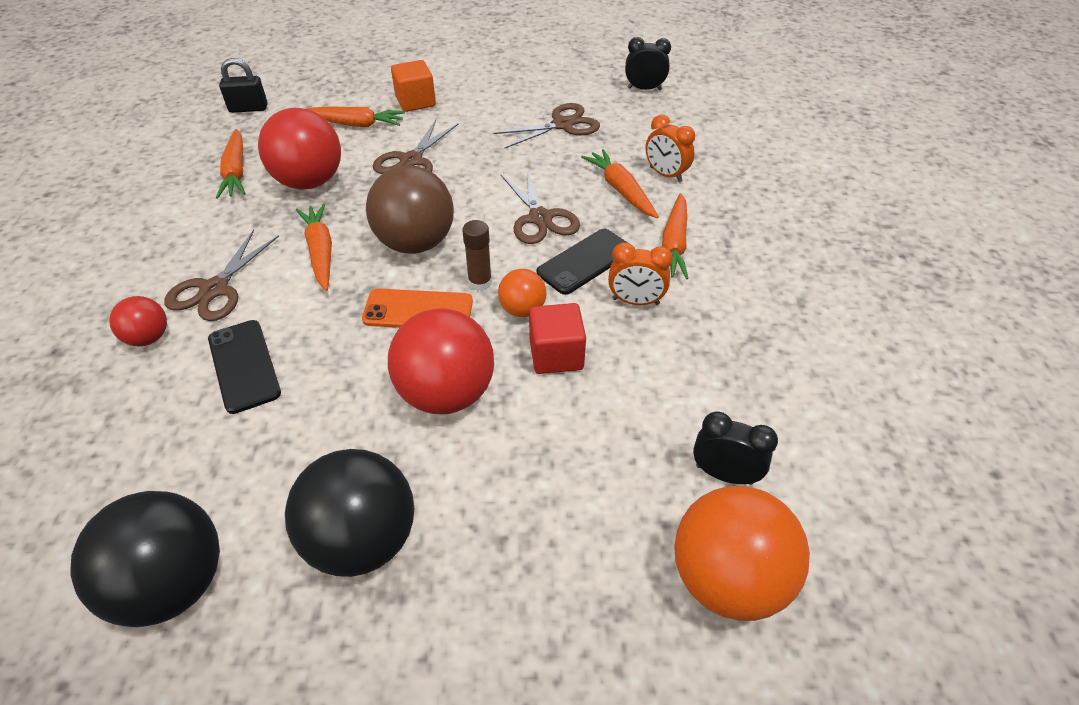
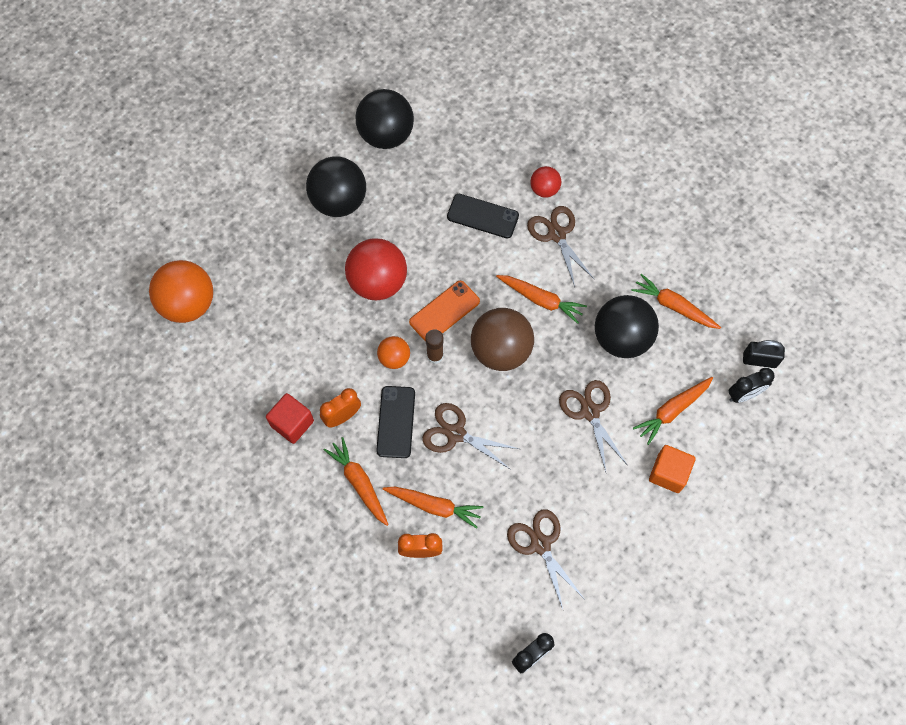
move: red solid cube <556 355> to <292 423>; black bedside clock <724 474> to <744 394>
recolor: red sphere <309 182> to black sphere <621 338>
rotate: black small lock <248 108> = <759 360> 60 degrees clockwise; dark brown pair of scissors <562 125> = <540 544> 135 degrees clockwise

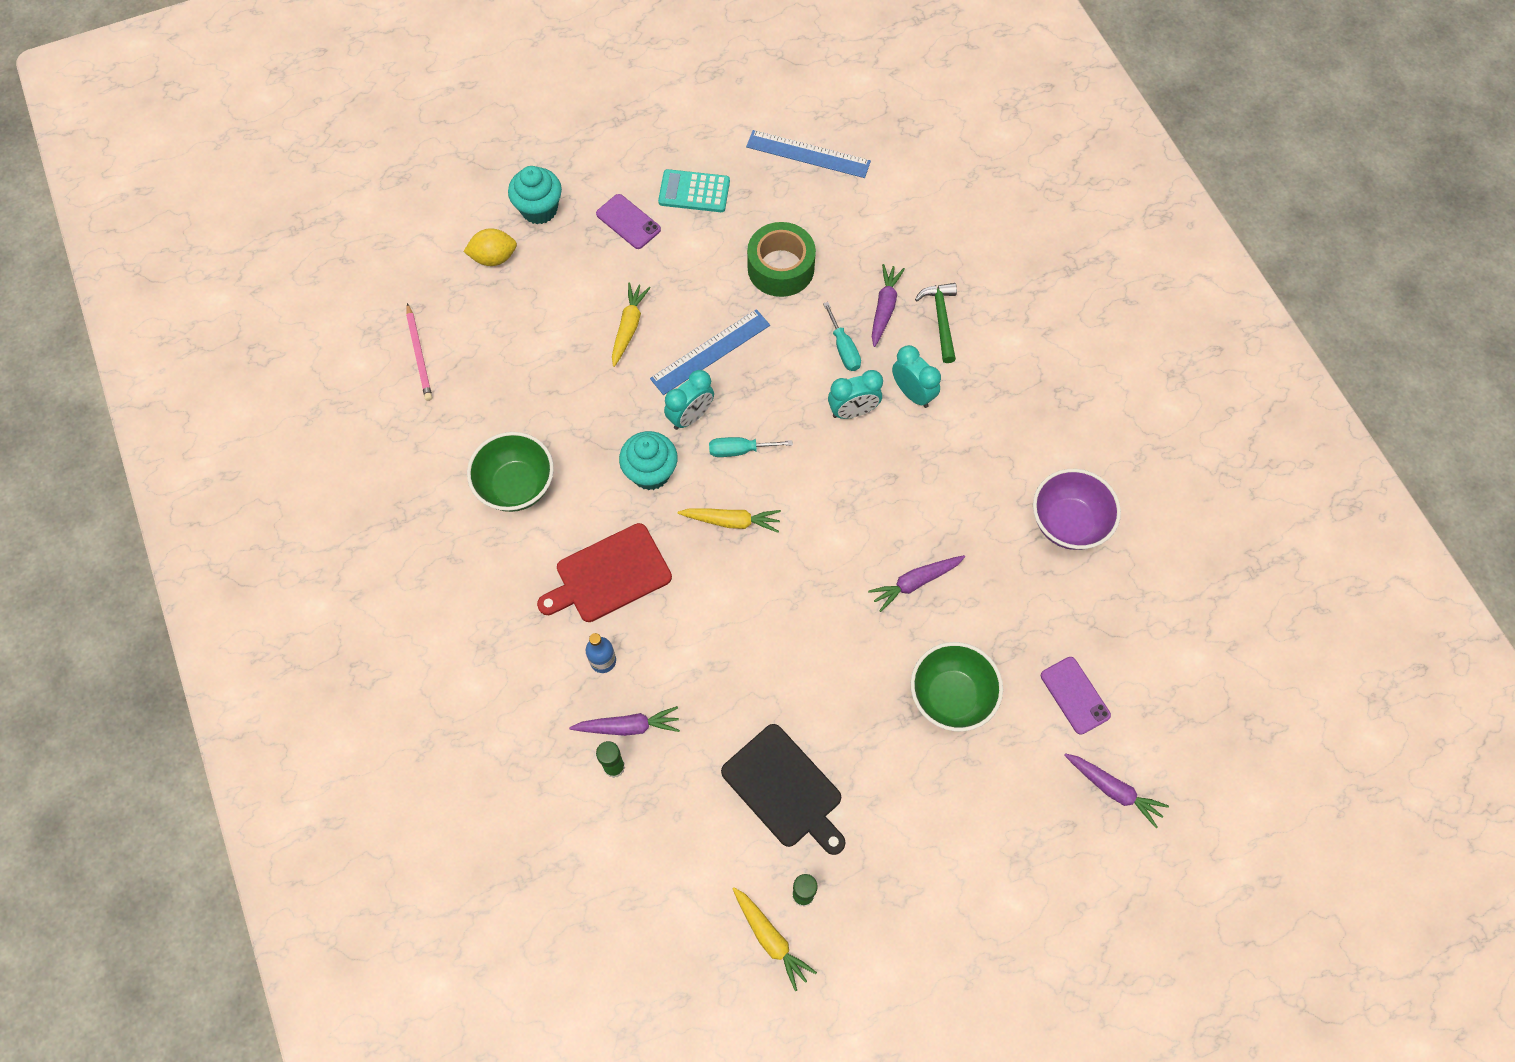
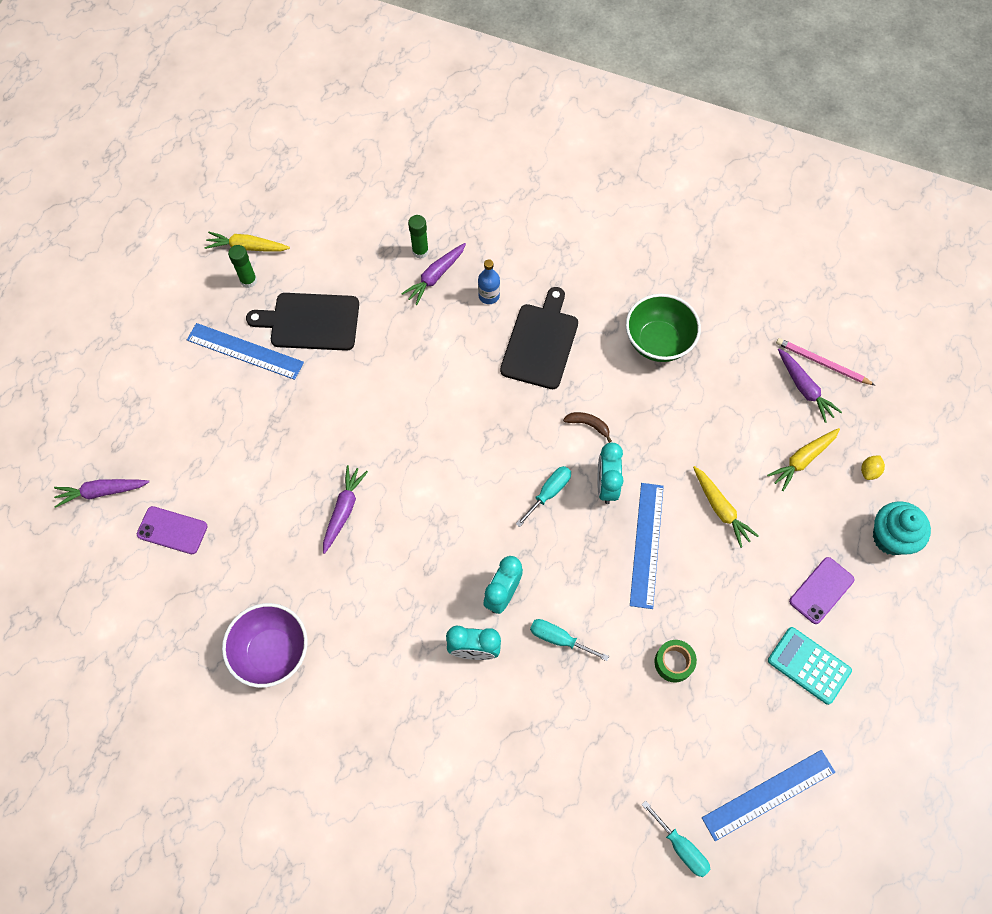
delete: leaf-green serving bowl <951 696>; leaf-green hammer <941 320>
insert: blue ruler <245 351>; aqua hand screwdriver <681 847>
move: bright yellow carrot <731 521> to <802 460>; royal purple carrot <884 308> to <804 388>
replace: aqua cupcake <650 472> to dark brown banana <588 425>
recolor: red cutting board <609 575> to black cutting board <540 343>
rotate: royal purple phone <628 222> = <821 590> 45 degrees counterclockwise; aqua pocket calculator <694 192> = <809 665> 105 degrees counterclockwise
resize: bright yellow toy lemon <494 258> = <869 471> x0.59; leaf-green tape <781 268> = <673 662> x0.55

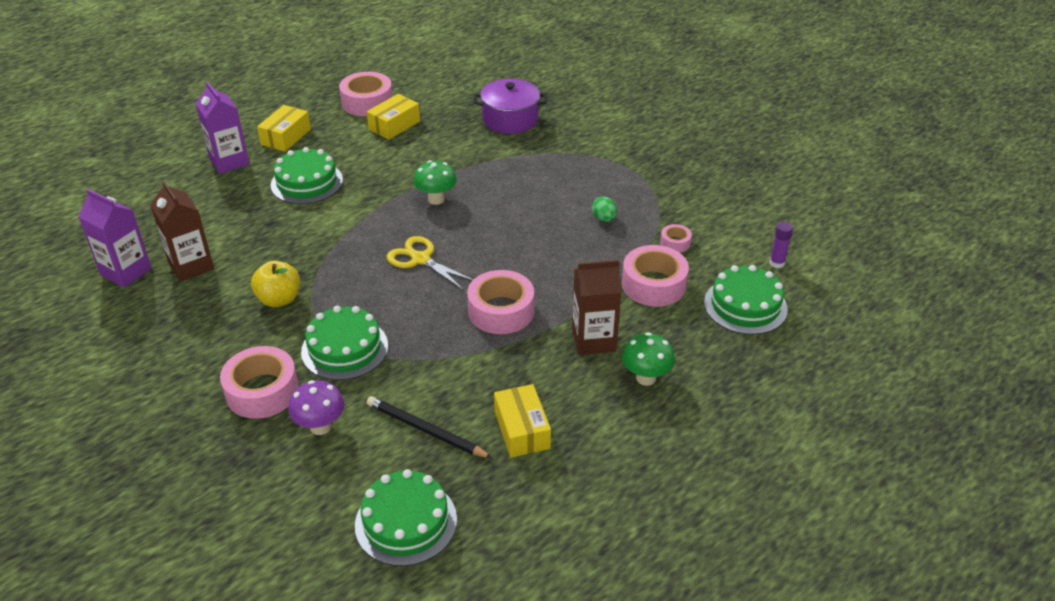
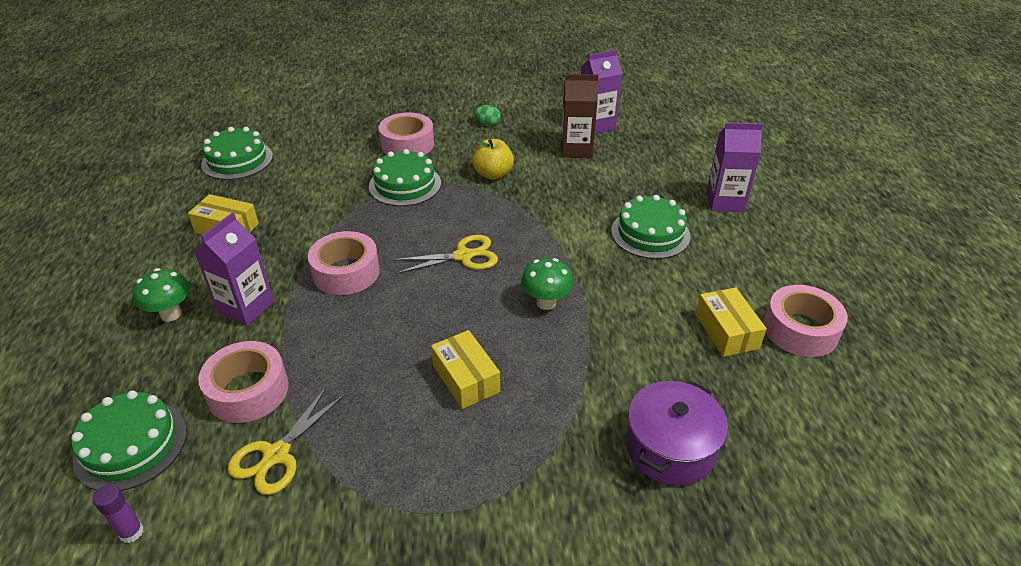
delete: royal purple mushroom <320 426>; black lead pencil <425 430>
move: bright yellow box <286 137> to <466 378>; leaf-green toy egg <604 219> to <487 124>
replace: rosy tape <675 243> to bright yellow pair of scissors <277 455>
recolor: dark brown milk carton <593 340> to royal purple milk carton <246 307>

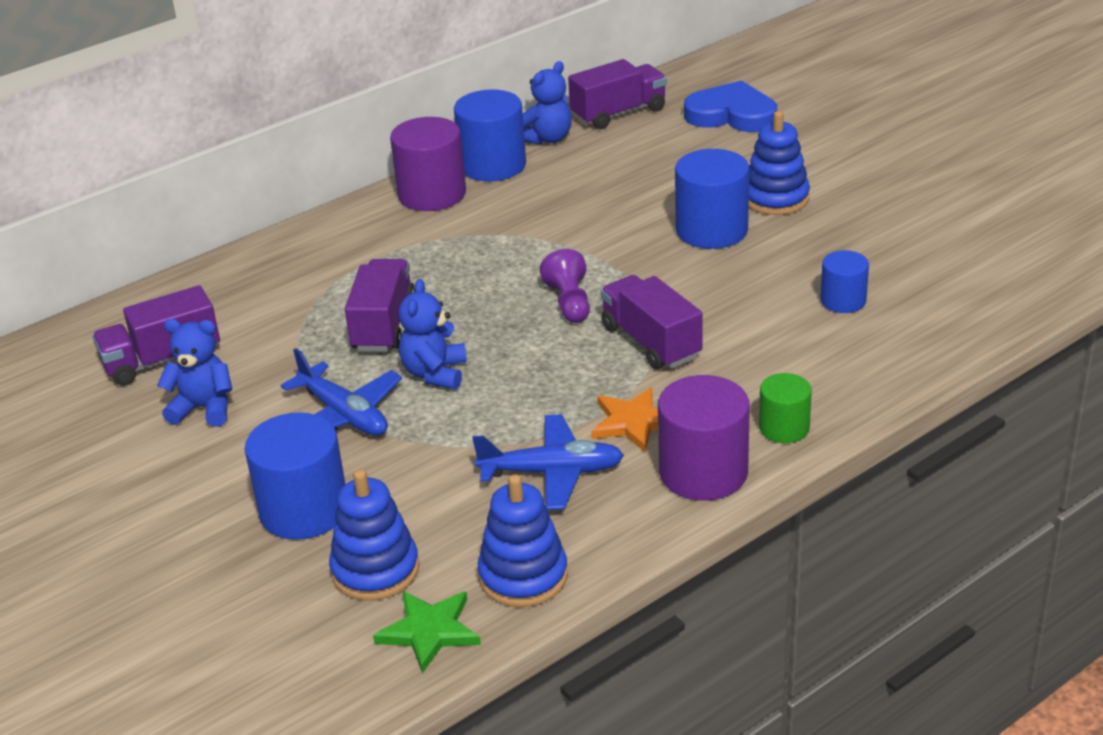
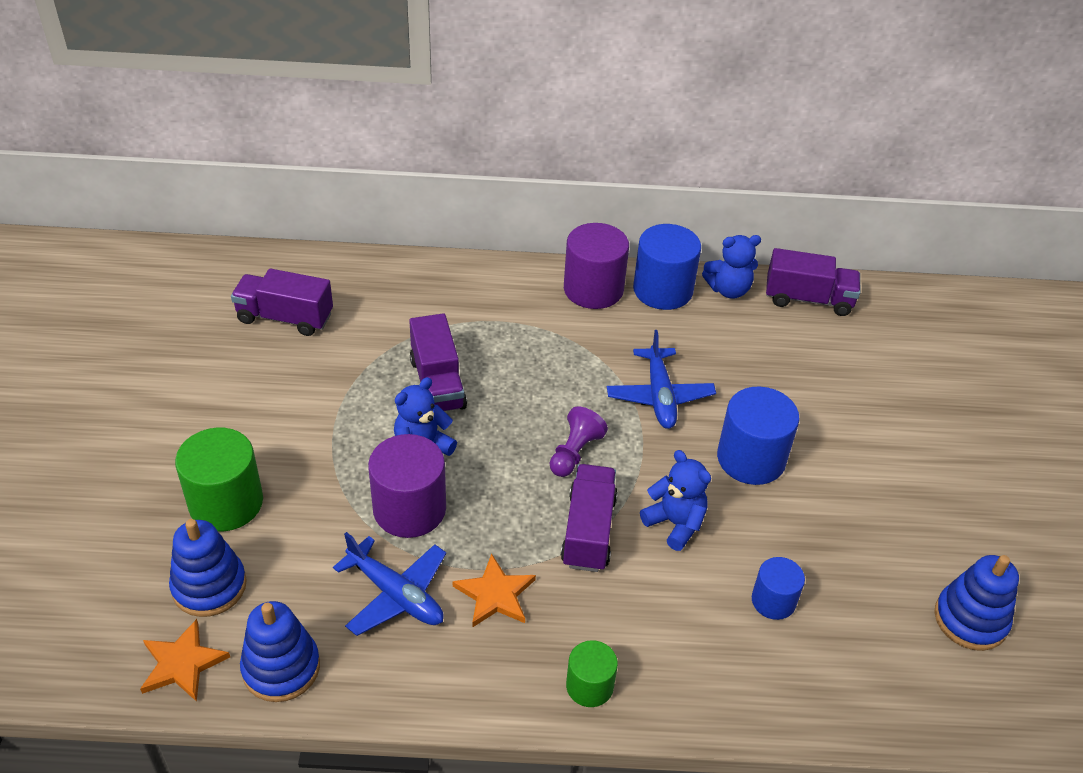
delete: blue heart <731 114>
move: blue teddy <204 408> to <675 523>; blue aeroplane <344 415> to <659 396>; royal purple solid cylinder <703 472> to <409 509>; blue stacking toy <775 198> to <970 619>
recolor: blue solid cylinder <304 510> to leaf-green solid cylinder <226 503>; leaf-green five-pointed star <429 631> to bright orange five-pointed star <182 663>
rotate: royal purple lorry <383 325> = <437 383> 120 degrees clockwise

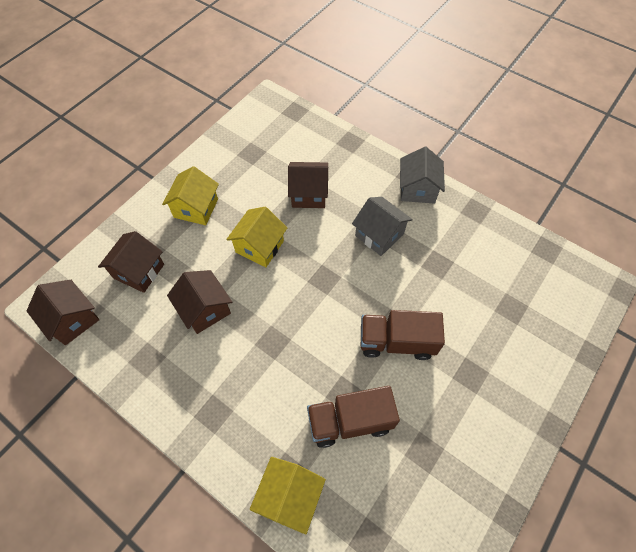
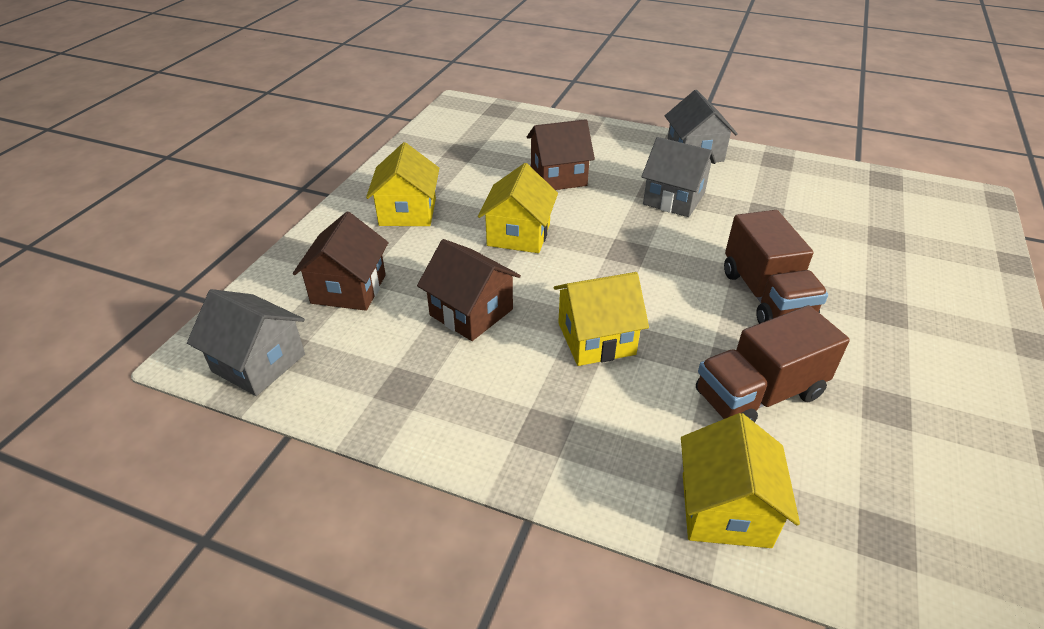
insert: bright yellow toy house <596 338>
recolor: dark brown toy house <73 320> to grey toy house <259 363>
rotate: dark brown lorry <396 342> = <765 296> 90 degrees counterclockwise

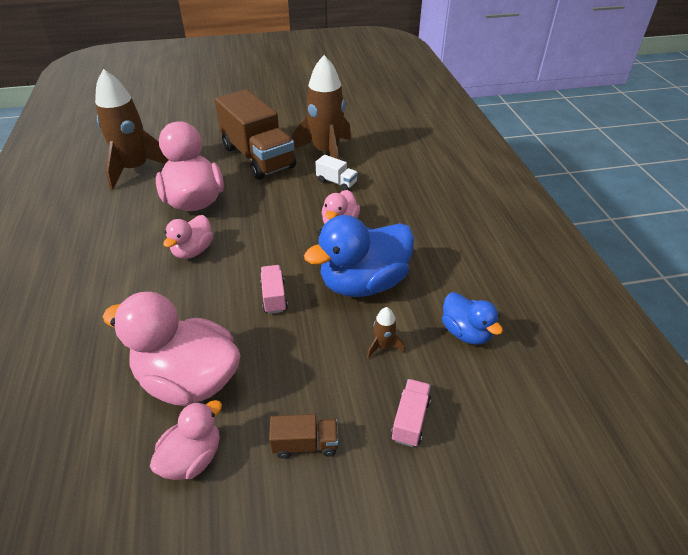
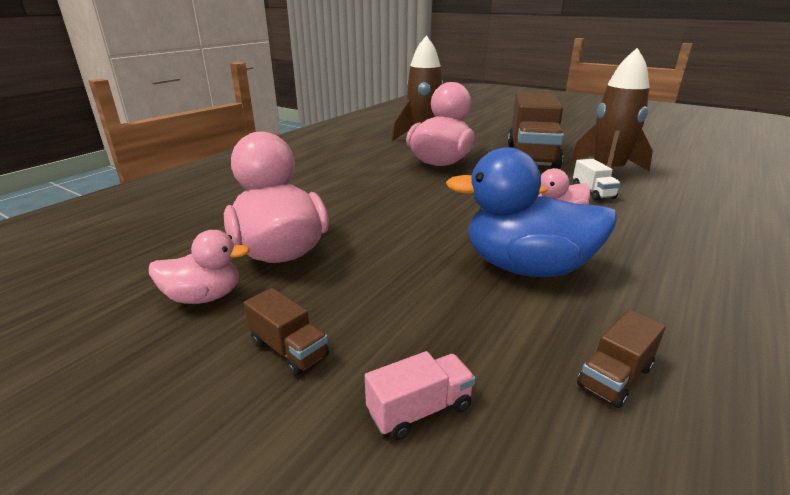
delete: rosy rubber duck <193 251>; rosy lorry <274 297>; dark brown toy rocket <383 346>
replace: blue rubber duck <465 332> to dark brown lorry <615 376>

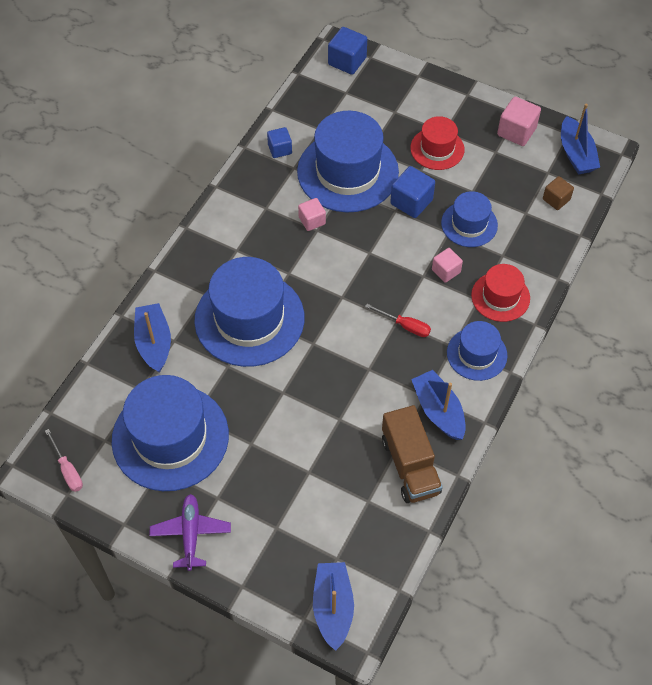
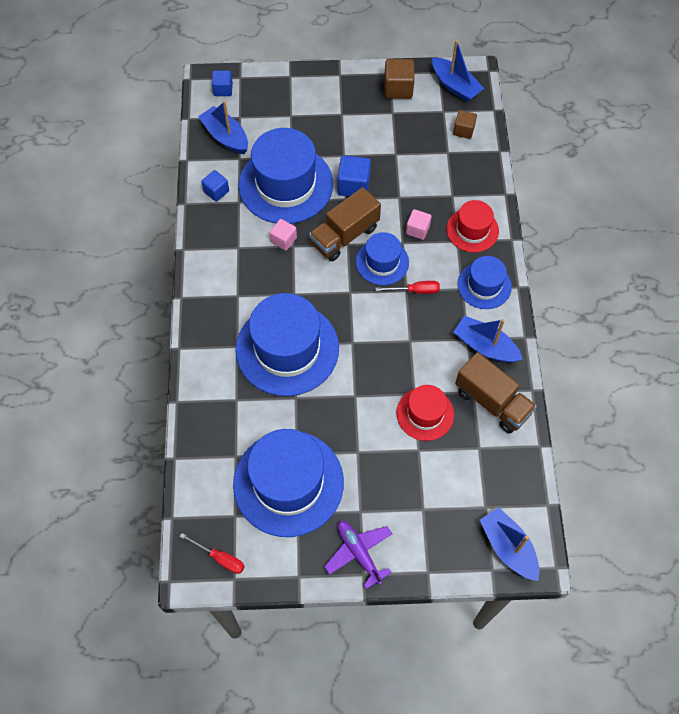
insert: dark brown lorry <345 235>
move: blue sailboat <154 343> to <226 137>; red tall hat <437 149> to <425 413>; blue tall hat <469 224> to <382 262>
recolor: rosy hand screwdriver <67 470> to red hand screwdriver <220 558>; rosy solid cube <516 131> to dark brown solid cube <398 88>
resize: blue solid cube <347 61> = <223 89> x0.65

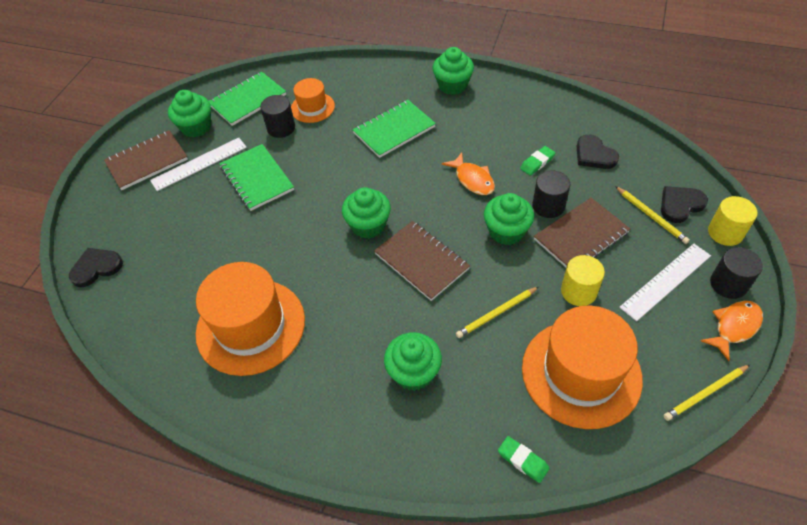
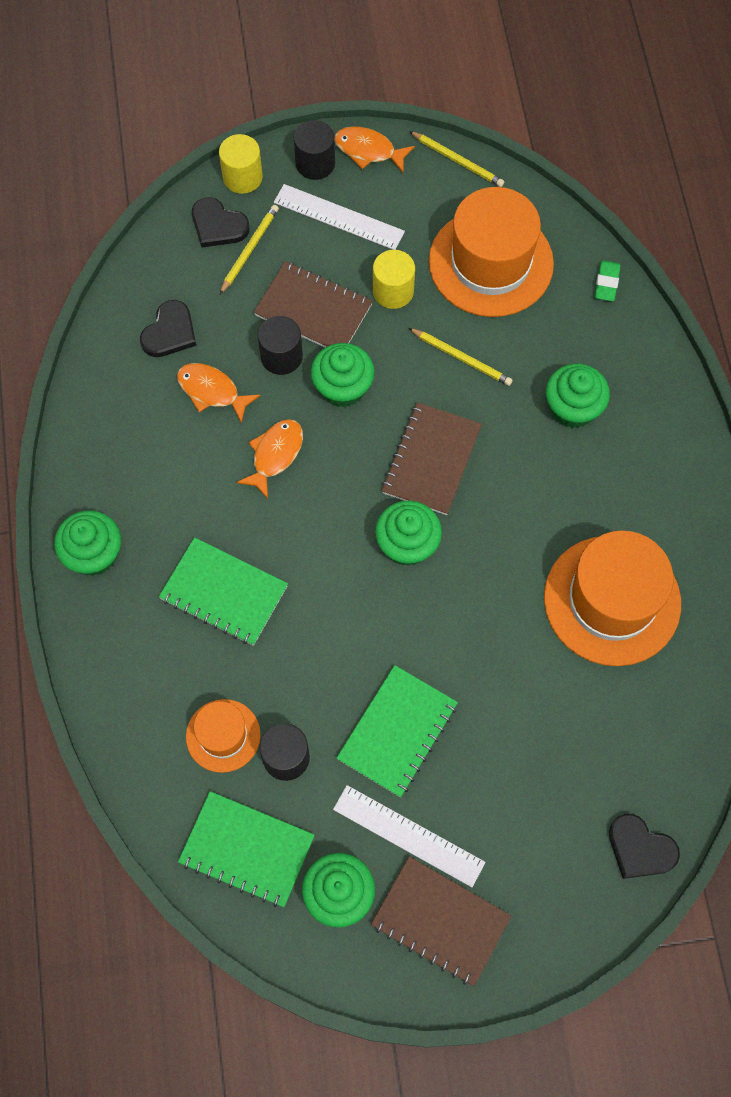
replace: leaf-green gum eraser <537 163> to bright orange toy fish <212 391>

